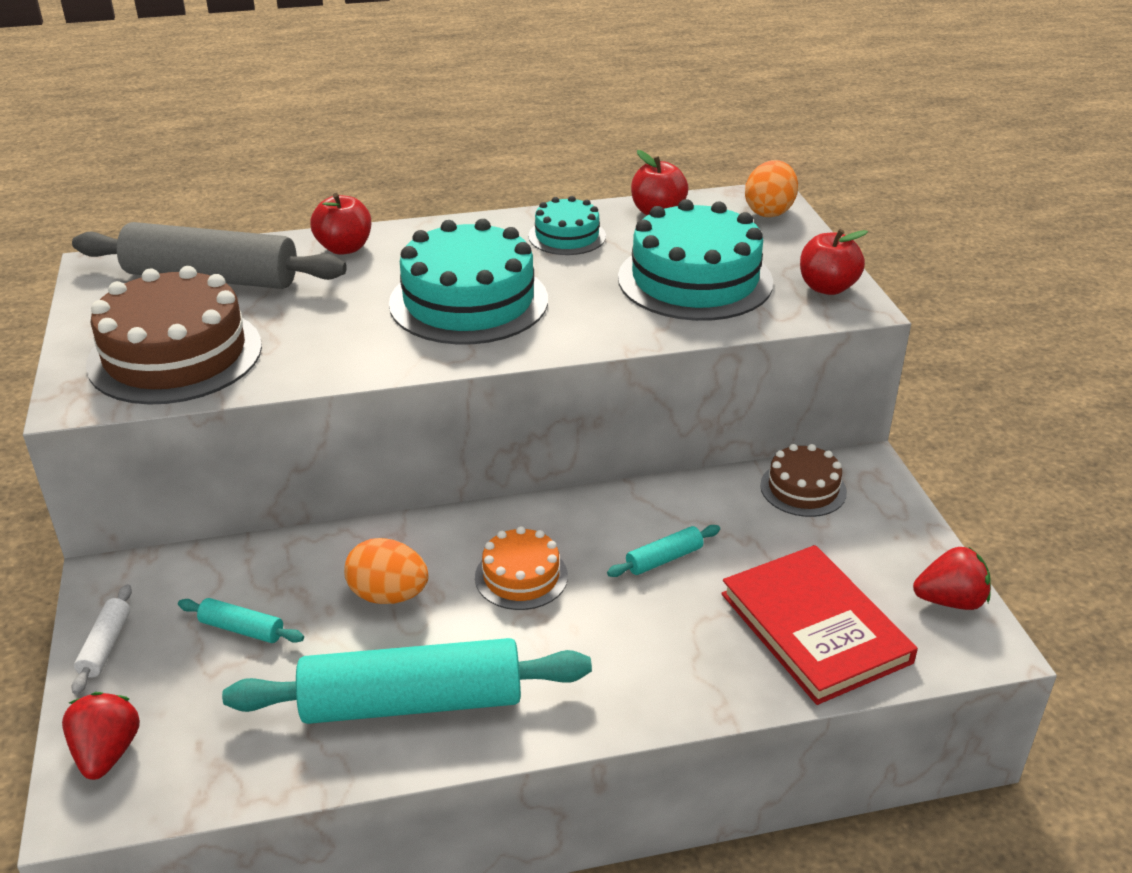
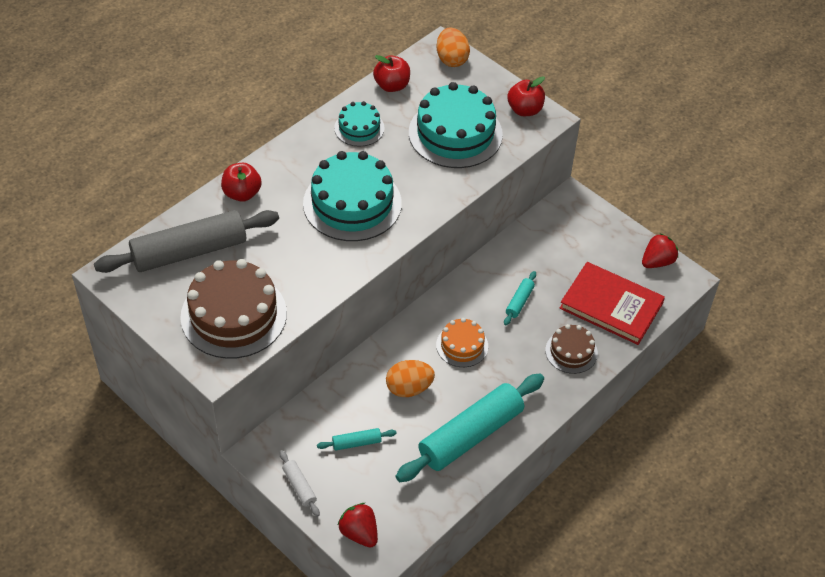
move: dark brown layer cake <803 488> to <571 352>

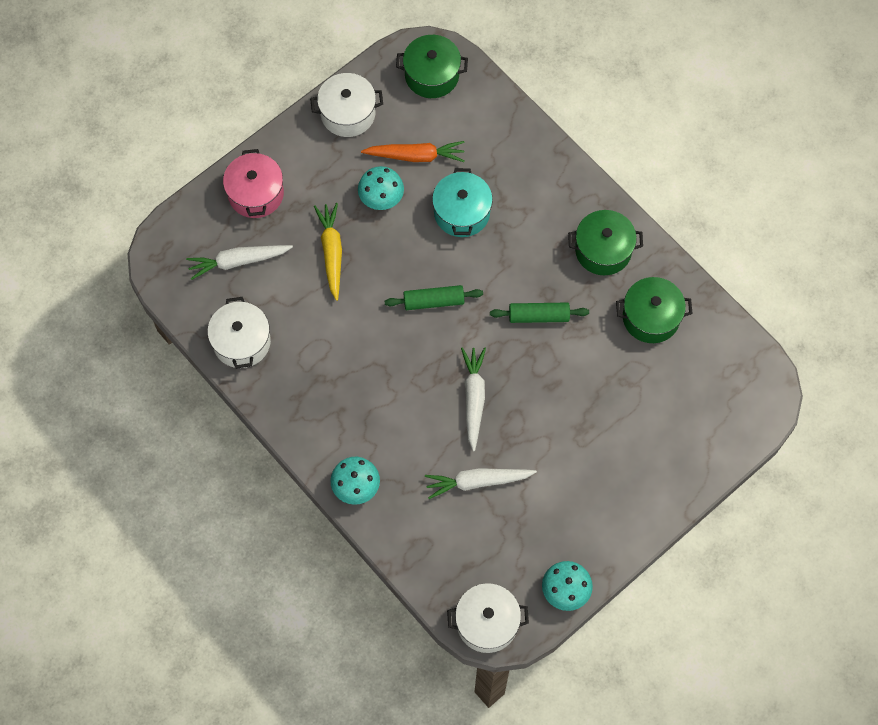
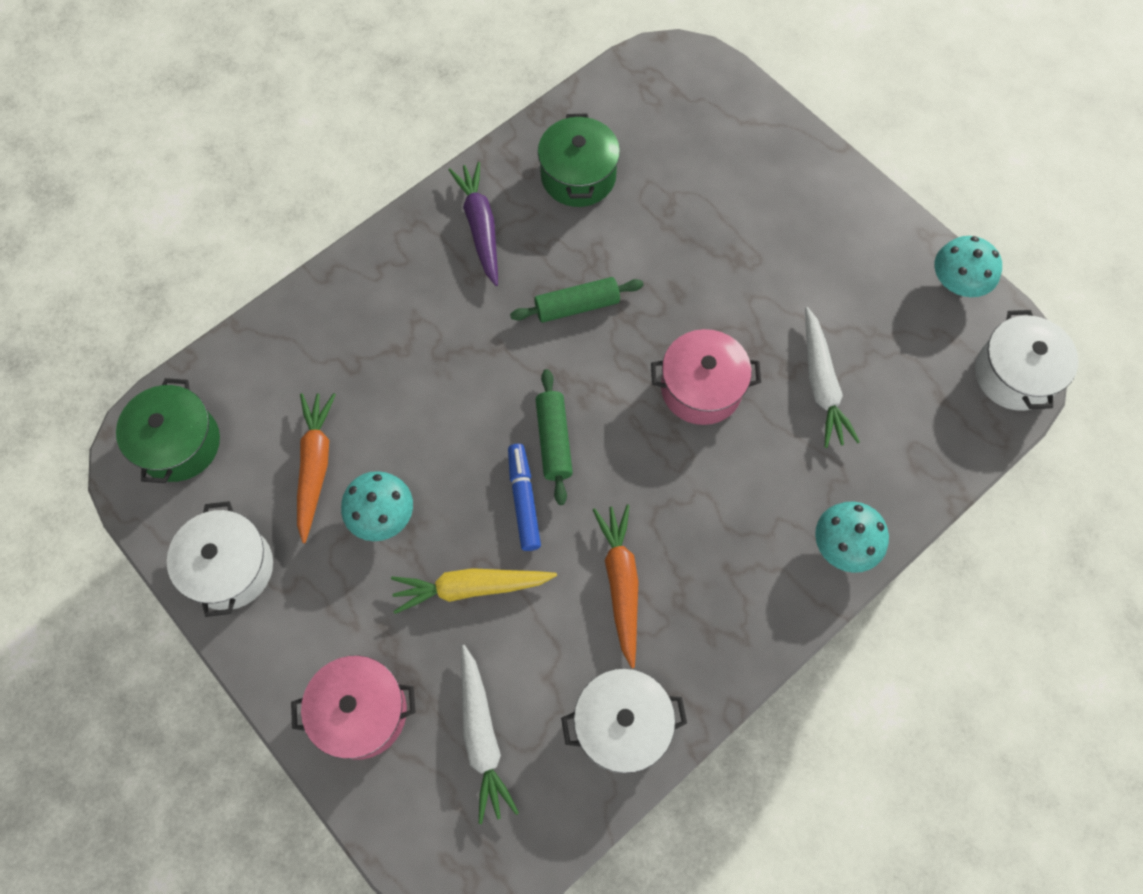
delete: aqua pot <462 212>
insert: blue marker <524 500>; bright orange carrot <621 583>
replace: pure white carrot <474 398> to rosy pot <701 388>; leaf-green pot <603 250> to royal purple carrot <480 227>
rotate: leaf-green dough roller <538 316> = <577 306> 75 degrees clockwise

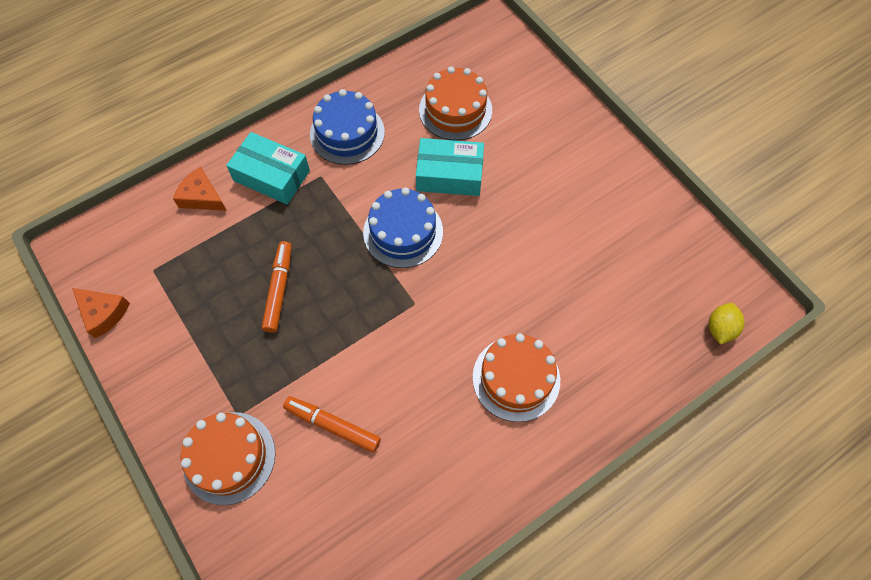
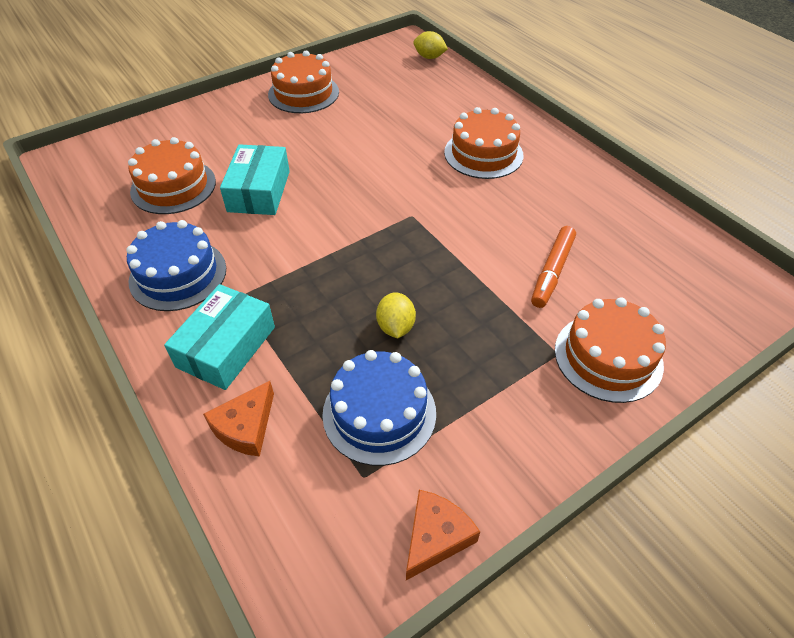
insert: bright orange layer cake <303 93>
move: blue layer cake <403 232> to <379 413>
replace: bright orange marker <279 289> to bright yellow toy lemon <395 327>

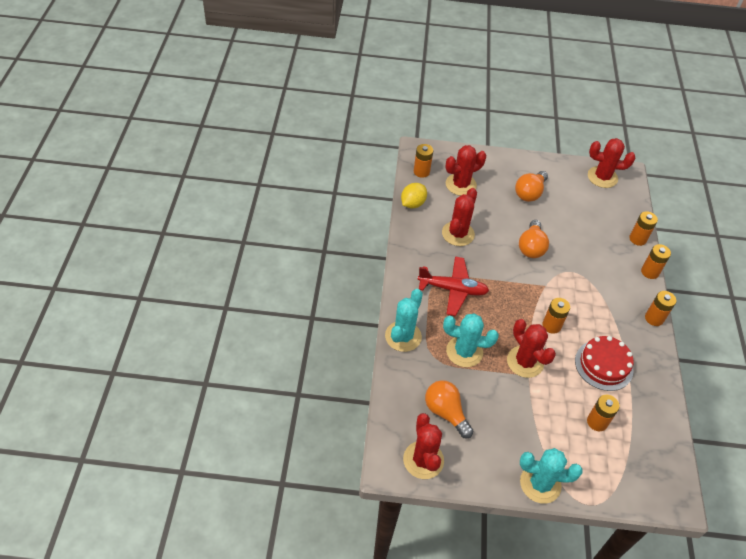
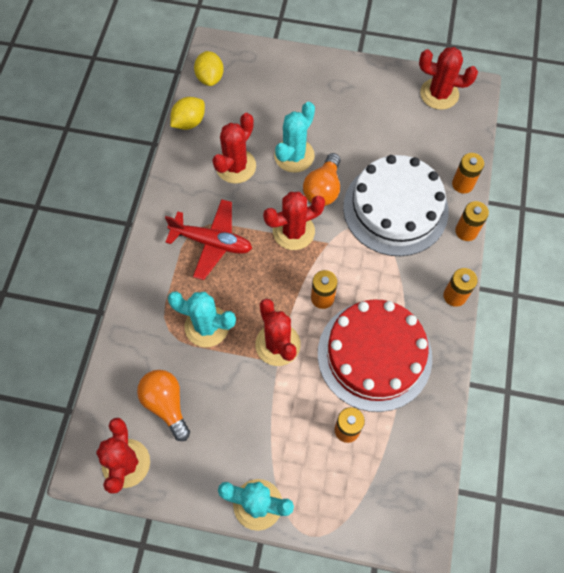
delete: bright orange light bulb <529 193>
insert: pure white layer cake <395 208>
move: aqua saguaro cactus <403 336> to <294 155>; red saguaro cactus <460 185> to <293 231>
replace: bright orange AA battery <421 172> to bright yellow toy lemon <210 78>
resize: red layer cake <603 365> = <374 355> x1.61

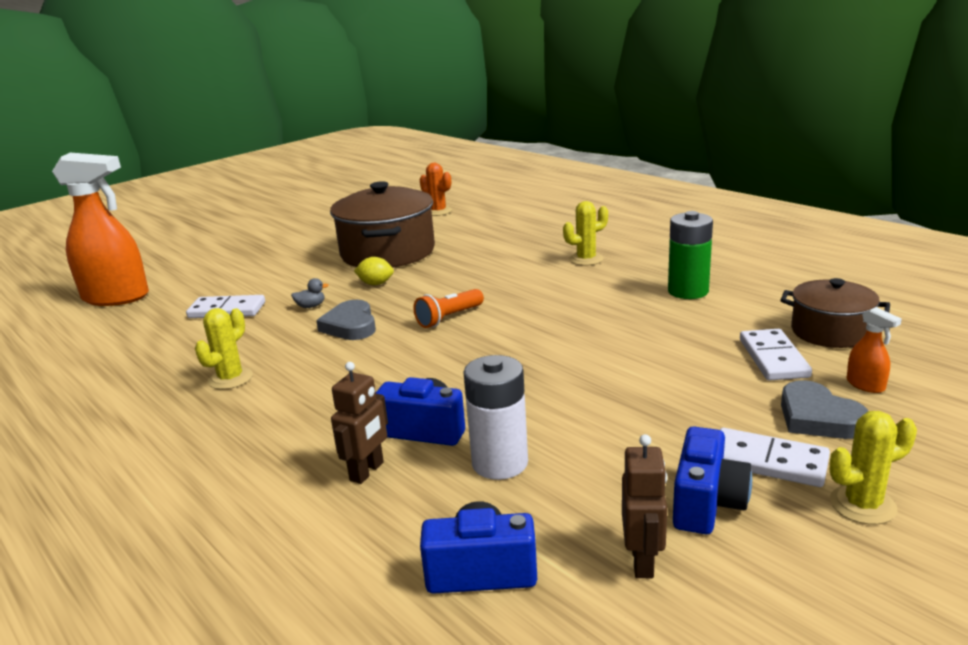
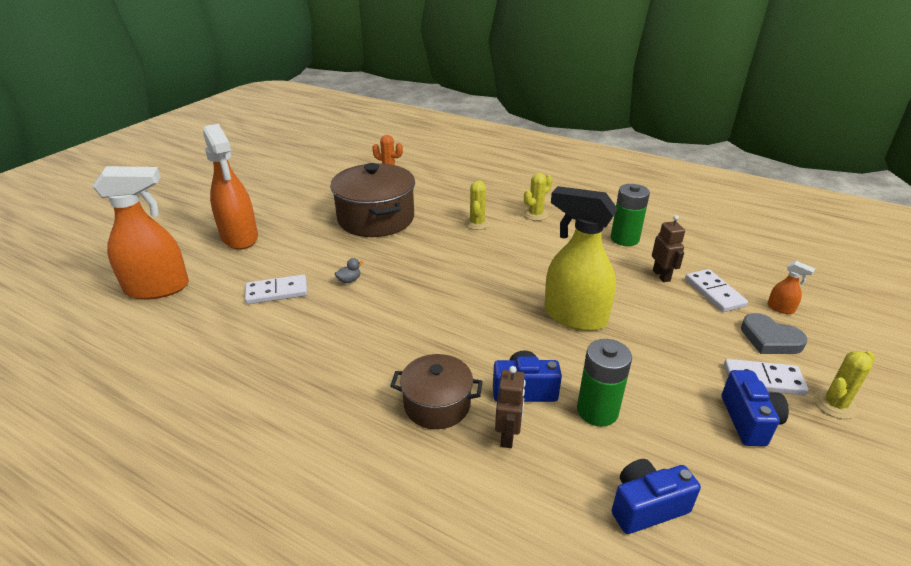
delete: grey heart <350 326>; bright yellow toy lemon <376 284>; bright orange pocket torch <448 318>
insert: bright orange spray bottle <239 237>; bright yellow spray bottle <574 316>
move: bright yellow saguaro cactus <230 378> to <477 223>; dark brown robot figure <643 561> to <661 275>; dark brown pot <830 332> to <437 404>
recolor: pure white AA battery <500 463> to leaf-green AA battery <597 411>

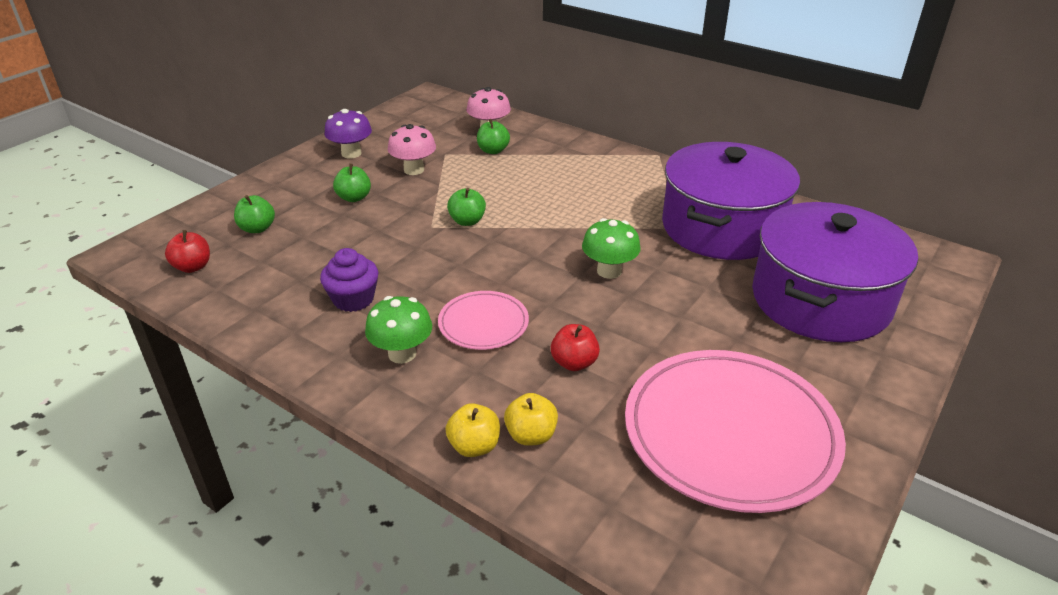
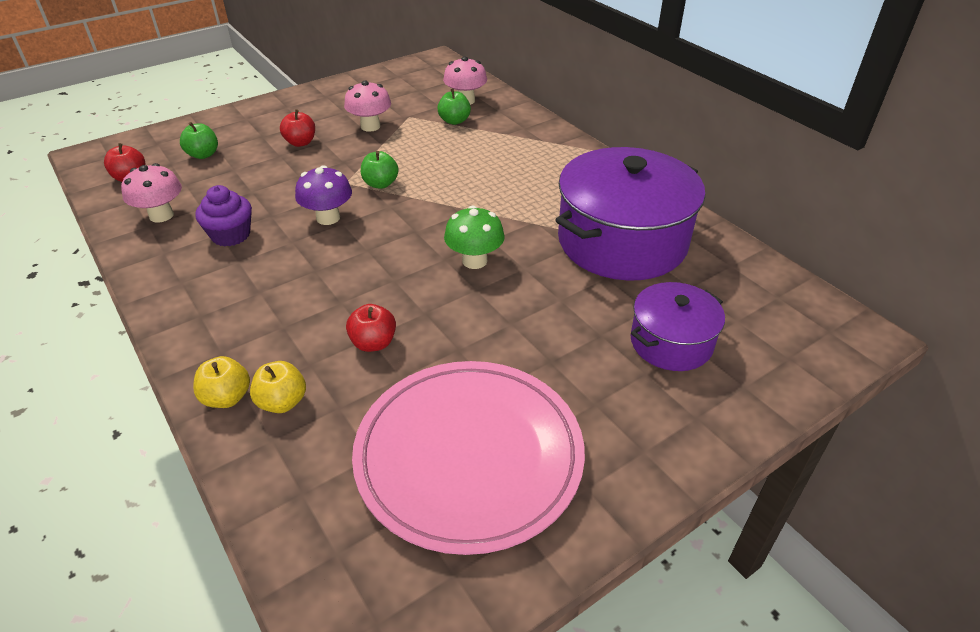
delete: leaf-green mushroom <402 354>; rosy flat dish <483 323>
insert: rosy mushroom <161 215>
move: royal purple mushroom <351 153> to <328 218>
recolor: leaf-green apple <354 198> to red apple <300 143>
resize: royal purple pot <820 300> = <671 342> x0.54

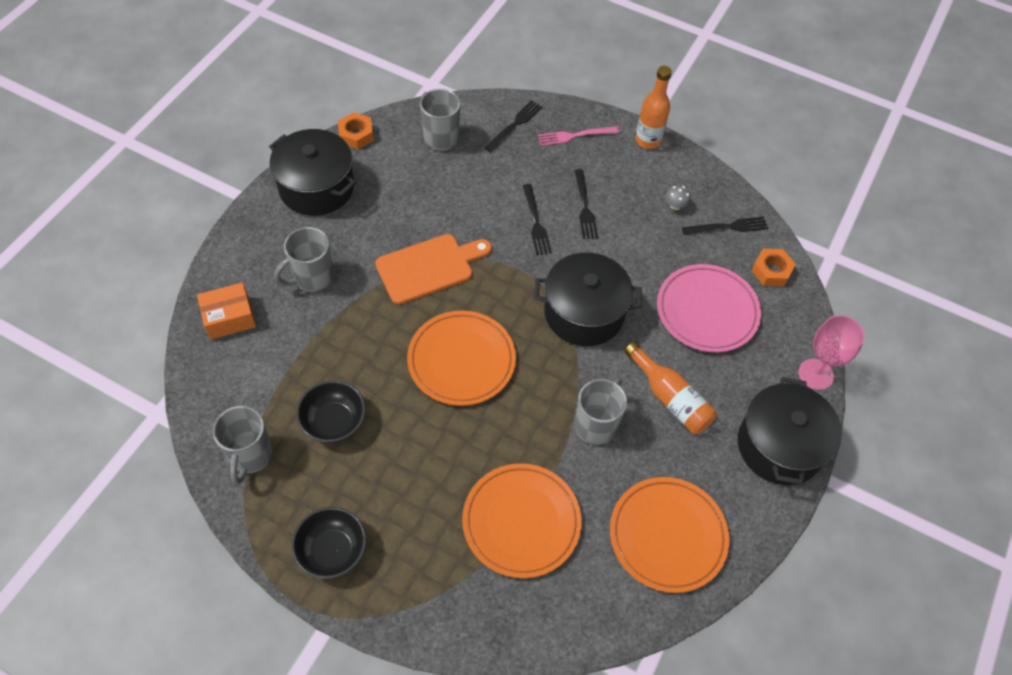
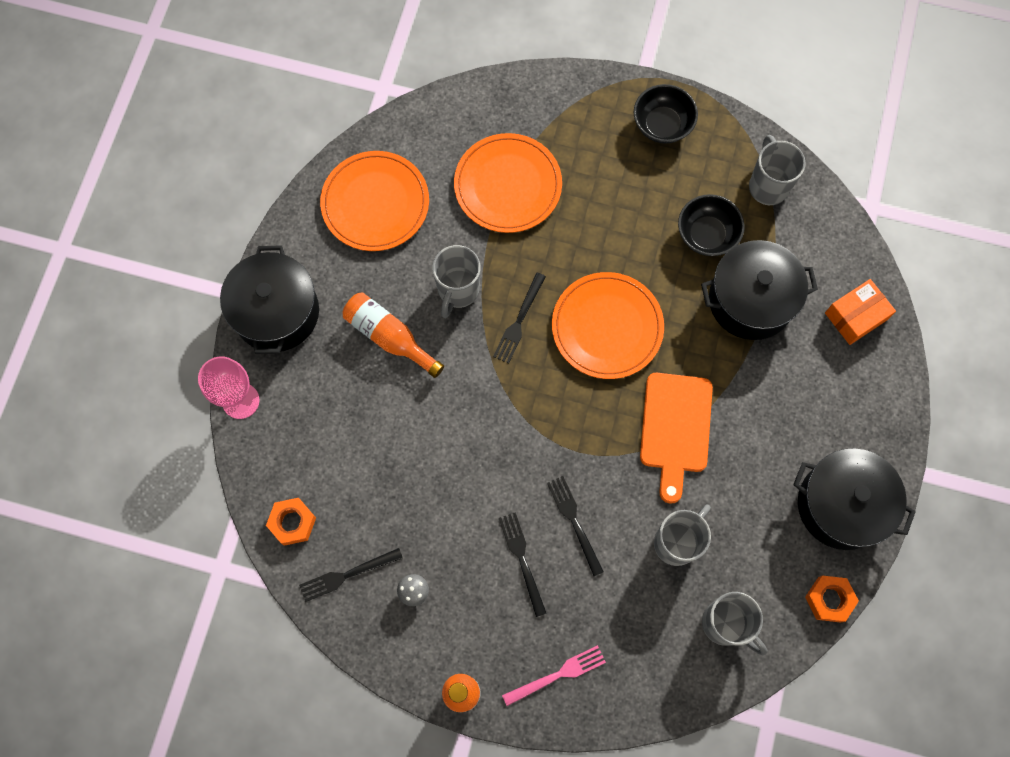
delete: rosy flat dish <707 310>
move: grey mug <312 278> to <677 542>; black dinner fork <515 124> to <519 322>; black pot <584 313> to <750 300>
rotate: bright orange cutting board <429 267> = <675 428> 45 degrees counterclockwise

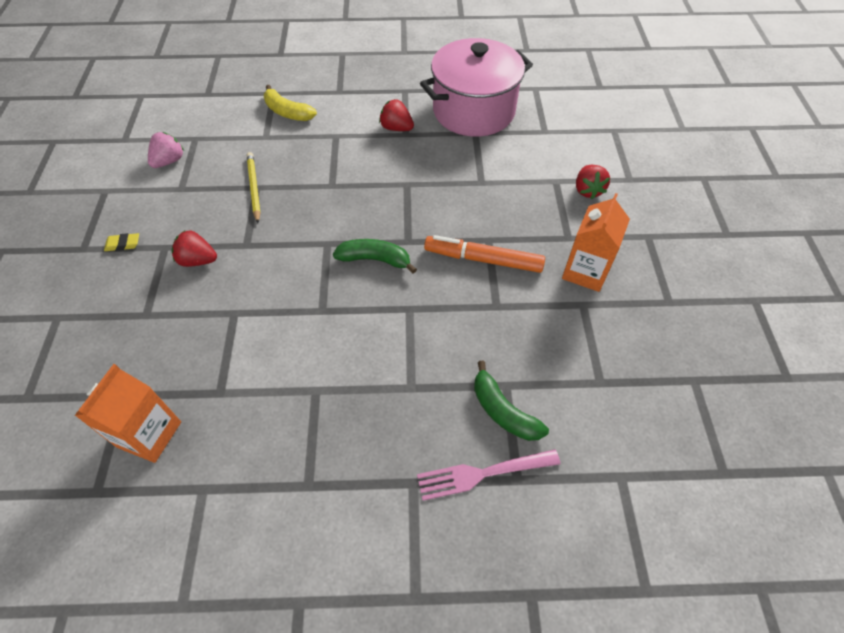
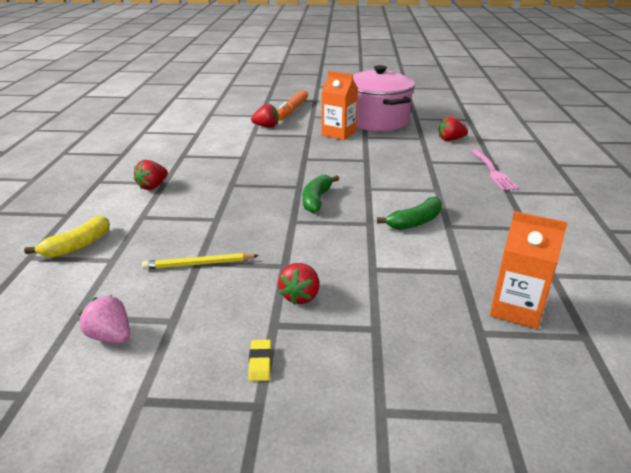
insert: red strawberry <450 140>
move: rosy pot <473 111> to <376 121>; bright orange marker <483 259> to <292 110>; leaf-green banana <503 411> to <415 222>

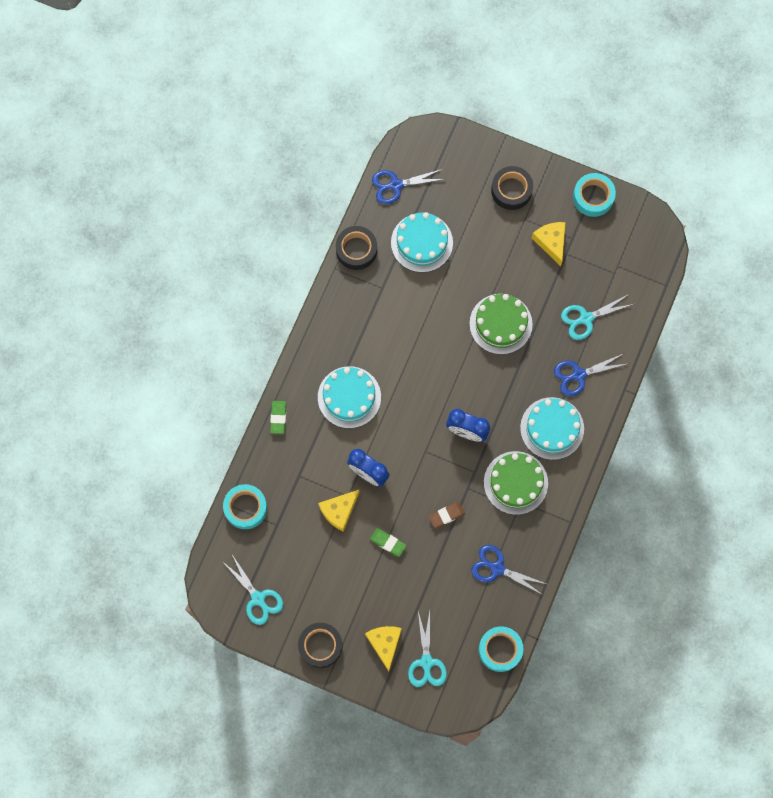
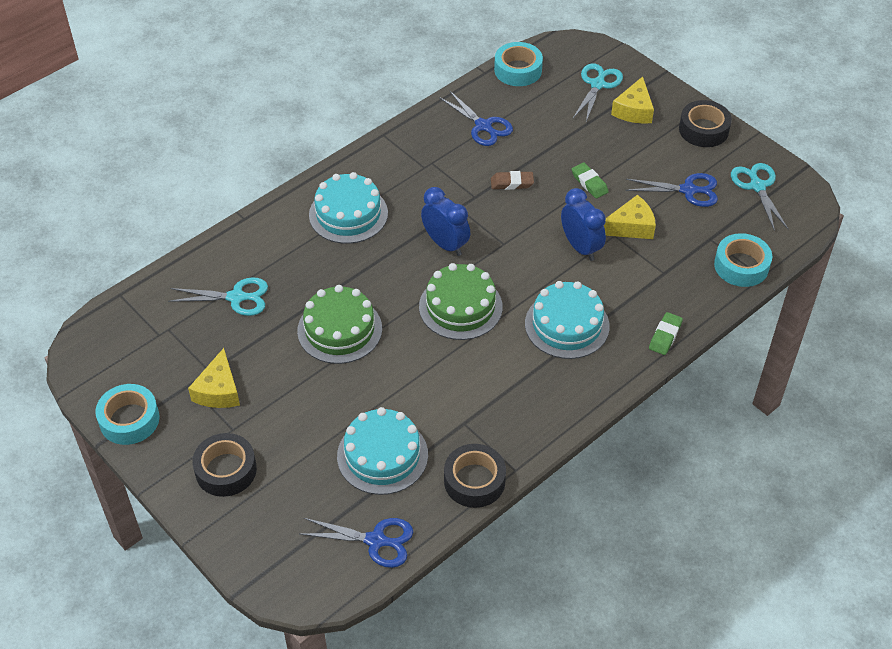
move: leaf-green layer cake <515 483> to <460 307>; blue pair of scissors <579 375> to <688 190>

